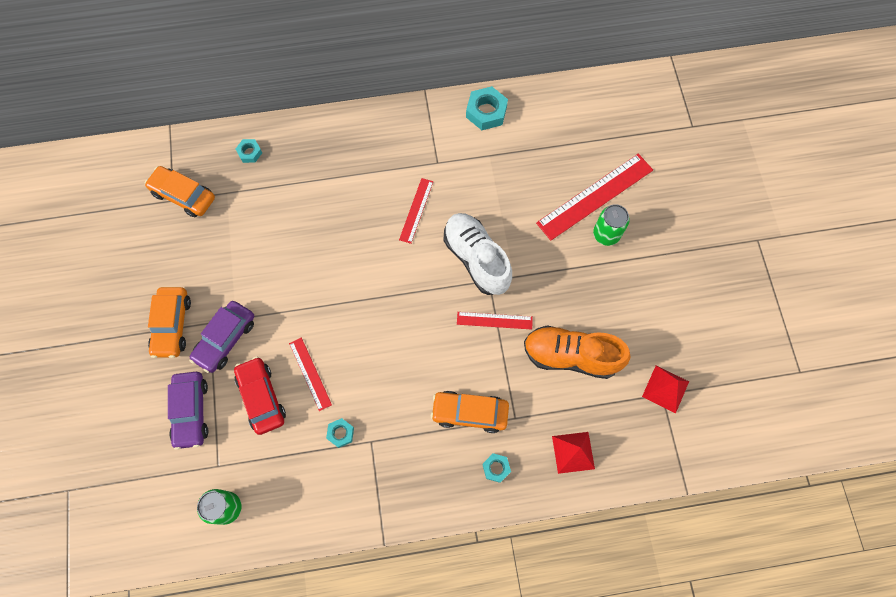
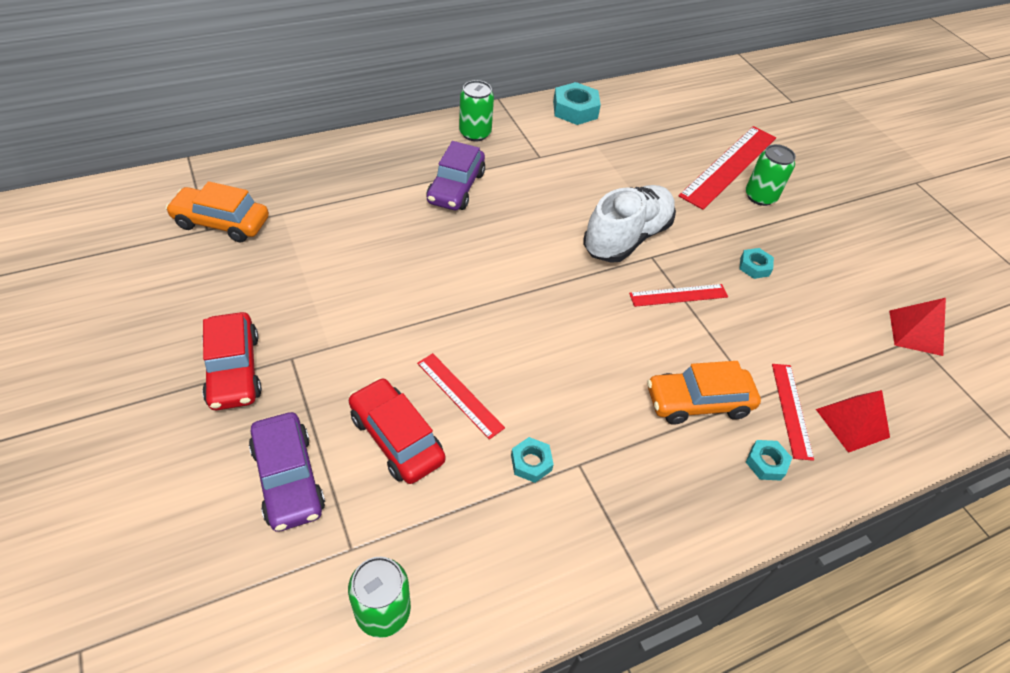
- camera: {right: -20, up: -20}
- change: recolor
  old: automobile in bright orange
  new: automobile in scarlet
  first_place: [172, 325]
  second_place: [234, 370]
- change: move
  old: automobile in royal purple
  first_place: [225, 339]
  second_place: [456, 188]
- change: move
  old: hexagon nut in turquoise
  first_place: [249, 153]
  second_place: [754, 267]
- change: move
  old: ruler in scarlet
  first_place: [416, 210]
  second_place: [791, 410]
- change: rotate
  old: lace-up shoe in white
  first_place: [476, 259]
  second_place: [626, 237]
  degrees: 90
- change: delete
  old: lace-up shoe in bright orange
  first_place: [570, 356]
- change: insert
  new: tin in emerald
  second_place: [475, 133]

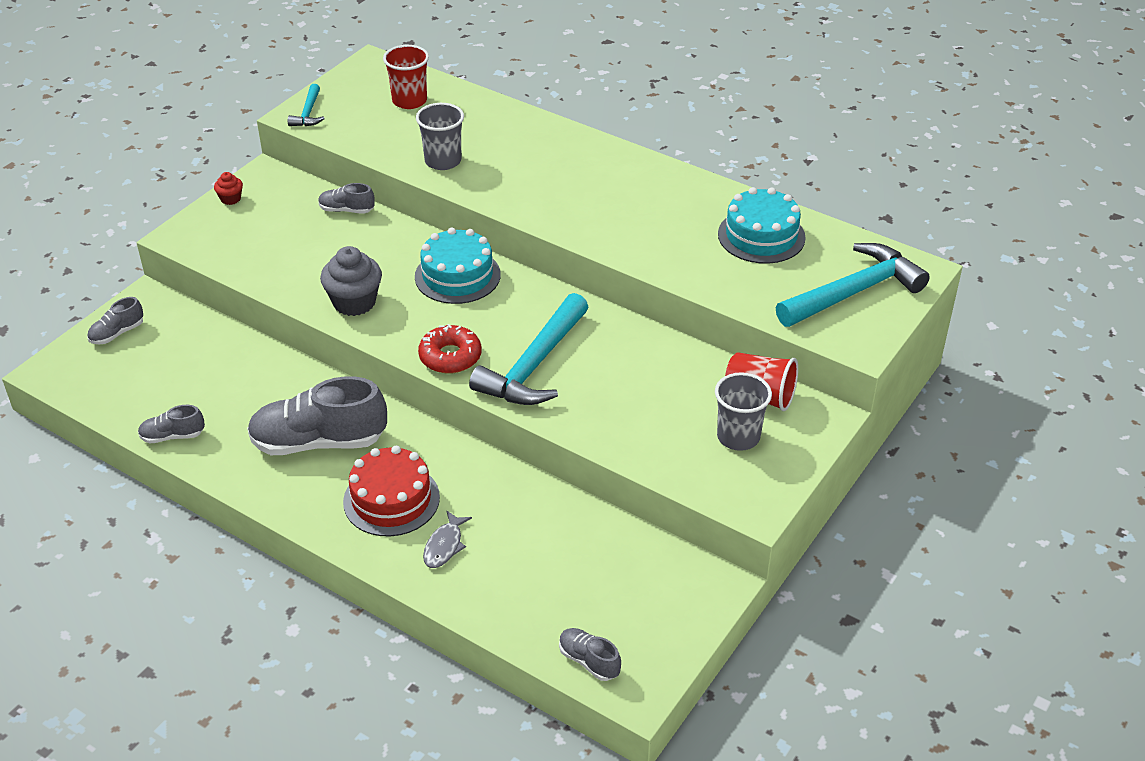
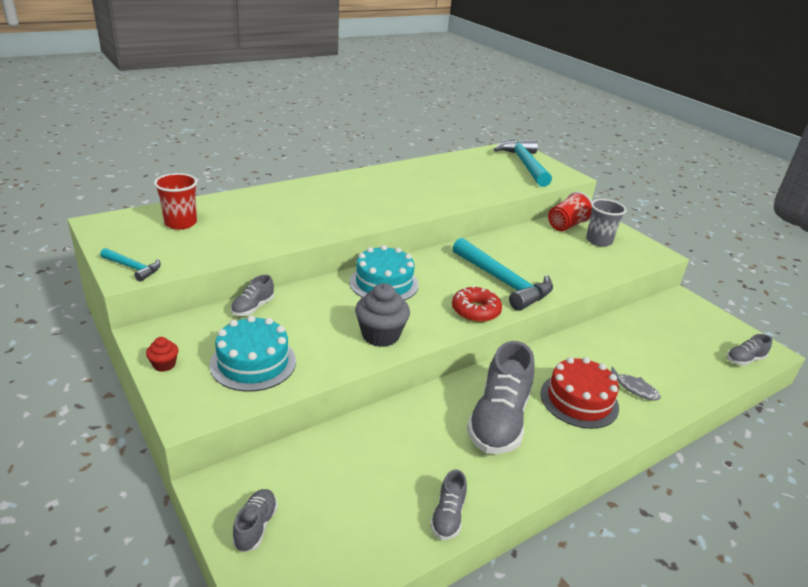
- camera: {right: -70, up: -10}
- change: rotate
  old: lace-up shoe in grey
  first_place: [117, 333]
  second_place: [255, 526]
  degrees: -150
- change: delete
  old: tumbler in grey
  first_place: [443, 161]
- change: move
  old: cake in turquoise
  first_place: [761, 236]
  second_place: [253, 362]

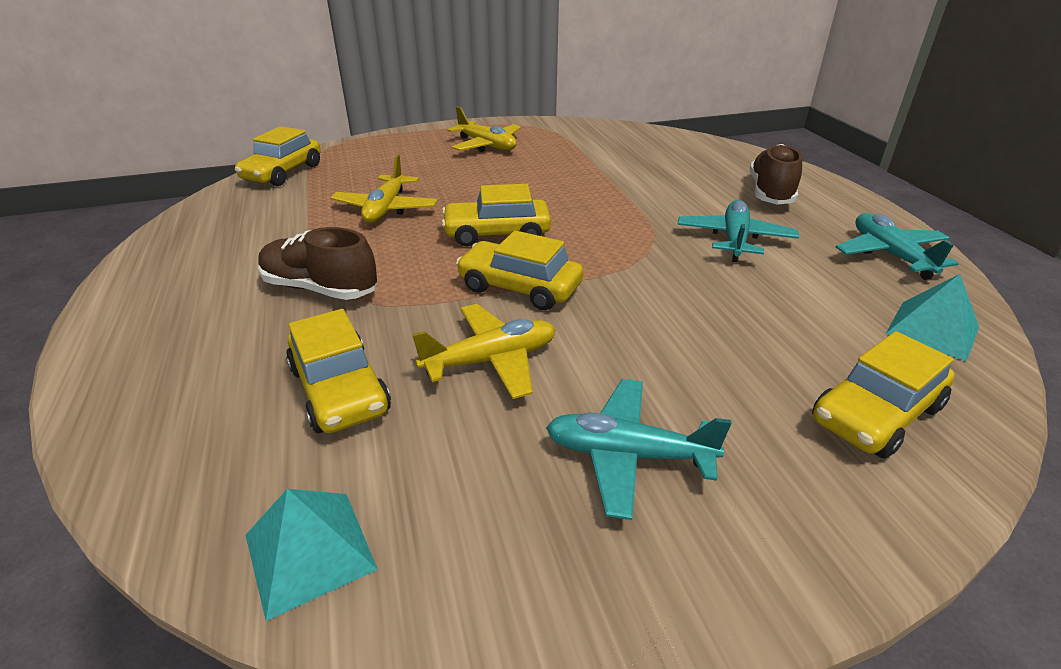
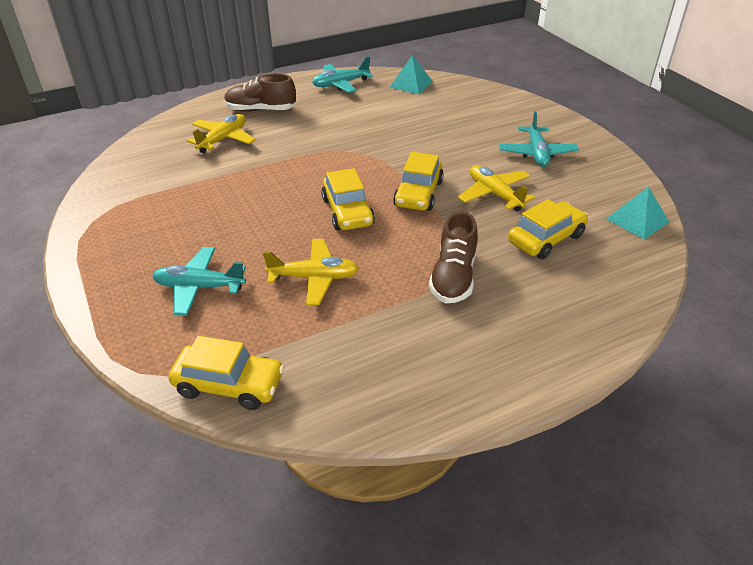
- camera: {right: -100, up: 5}
- change: move
  old: plane in bright yellow
  first_place: [487, 145]
  second_place: [223, 139]
- change: move
  old: plane in turquoise
  first_place: [734, 239]
  second_place: [199, 287]
- change: delete
  old: automobile in bright yellow
  first_place: [876, 414]

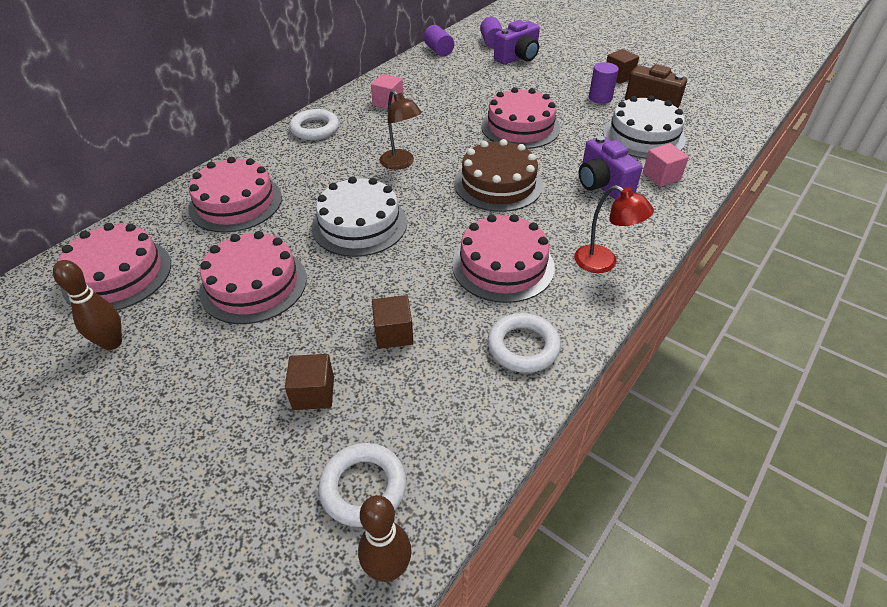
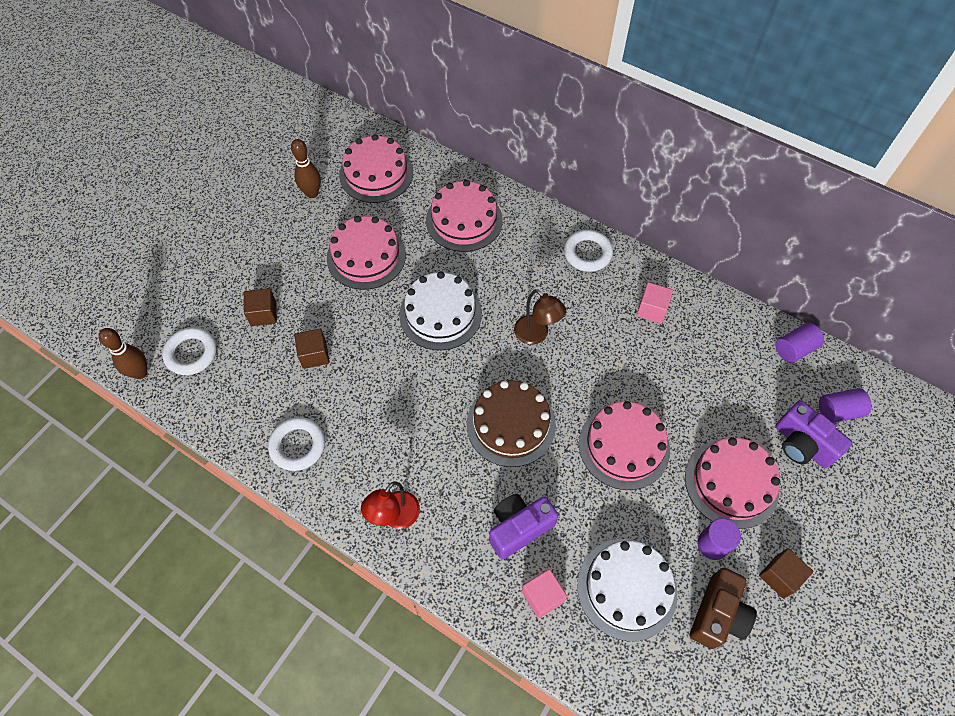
- camera: {right: 85, up: 15}
- change: rotate
  old: reading lamp in brown
  first_place: [401, 163]
  second_place: [536, 335]
  degrees: -90
- change: move
  old: cake in pink
  first_place: [503, 265]
  second_place: [731, 483]

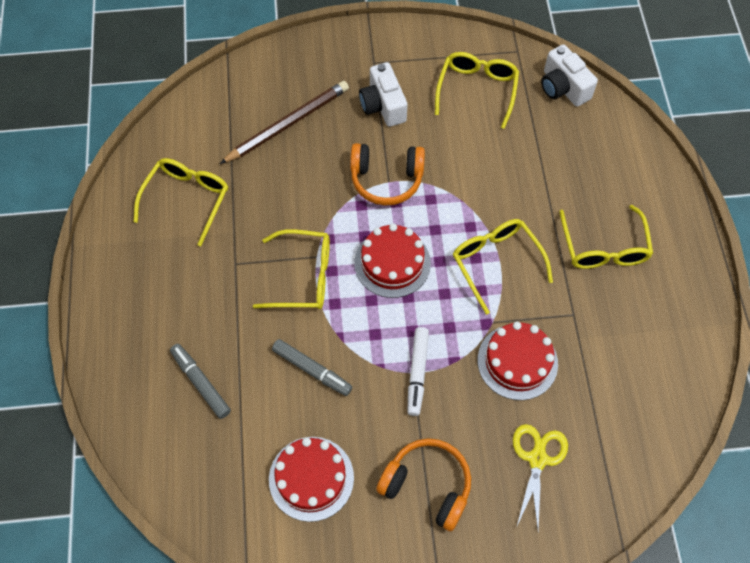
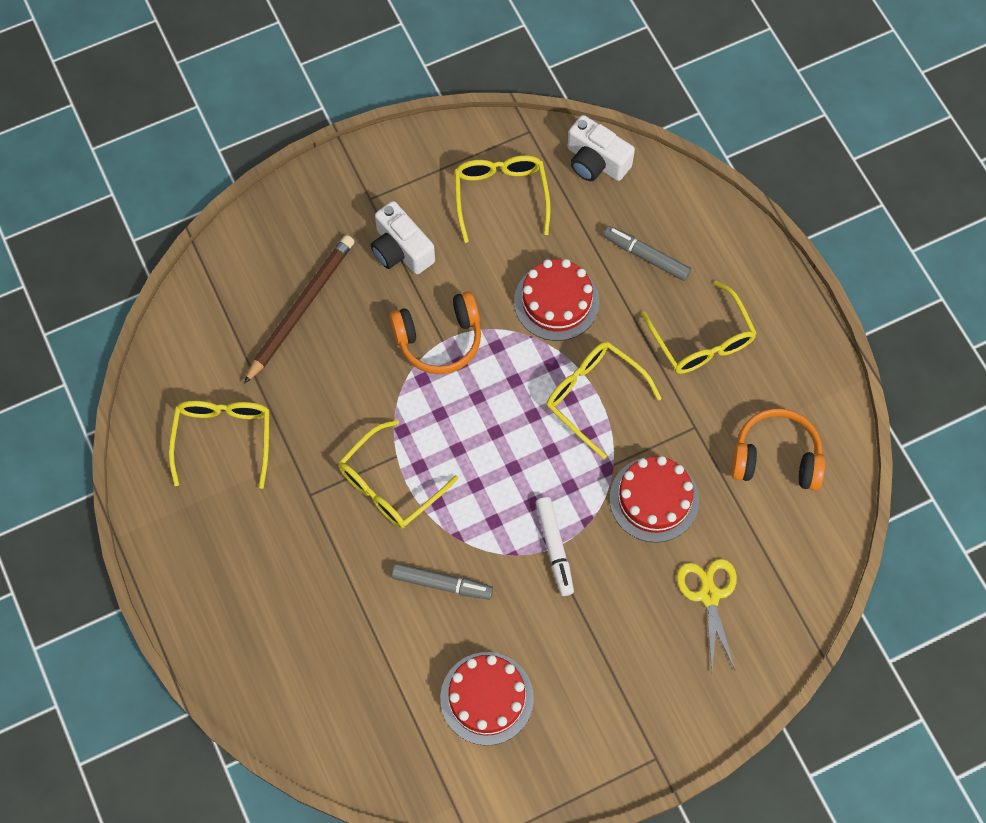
- camera: {right: -20, up: 5}
- change: move
  old: marker pen in grey
  first_place: [201, 383]
  second_place: [646, 256]
- change: rotate
  old: spectacles in bright yellow
  first_place: [302, 277]
  second_place: [390, 484]
  degrees: 150
- change: move
  old: cake in scarlet
  first_place: [392, 263]
  second_place: [556, 301]
- change: move
  old: headset in bright orange
  first_place: [427, 486]
  second_place: [776, 457]

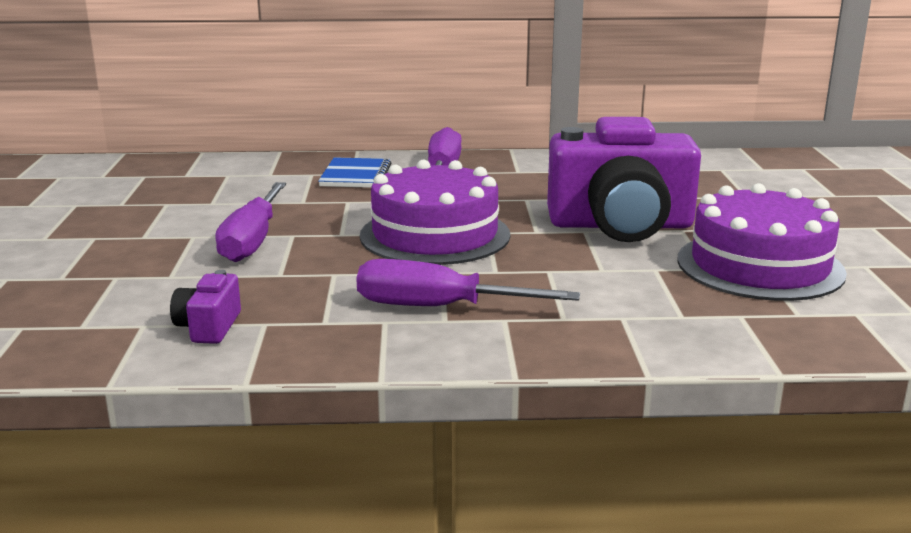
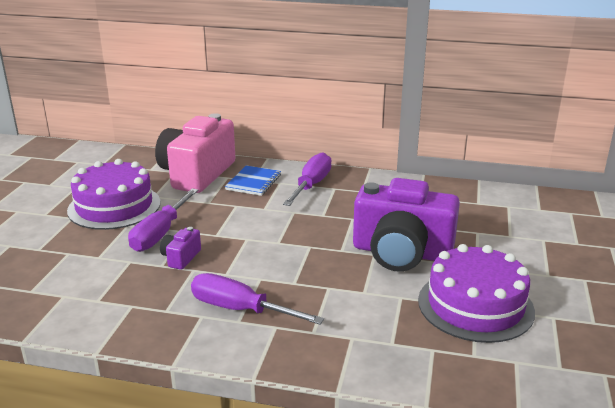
- camera: {right: 15, up: 5}
- change: move
  old: camera in royal purple
  first_place: [209, 327]
  second_place: [181, 258]
- change: move
  old: cake in royal purple
  first_place: [435, 235]
  second_place: [114, 206]
- change: insert
  new: camera in pink
  second_place: [196, 174]

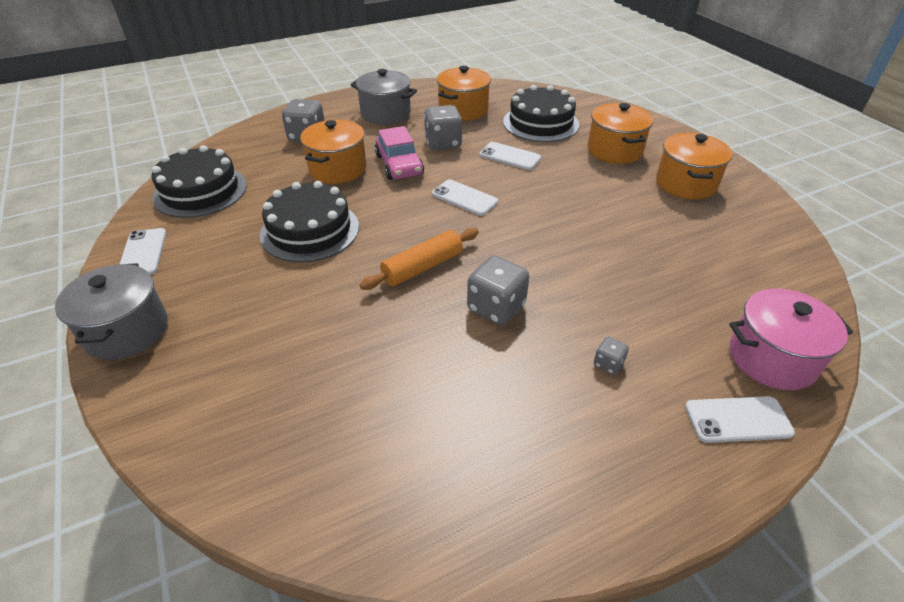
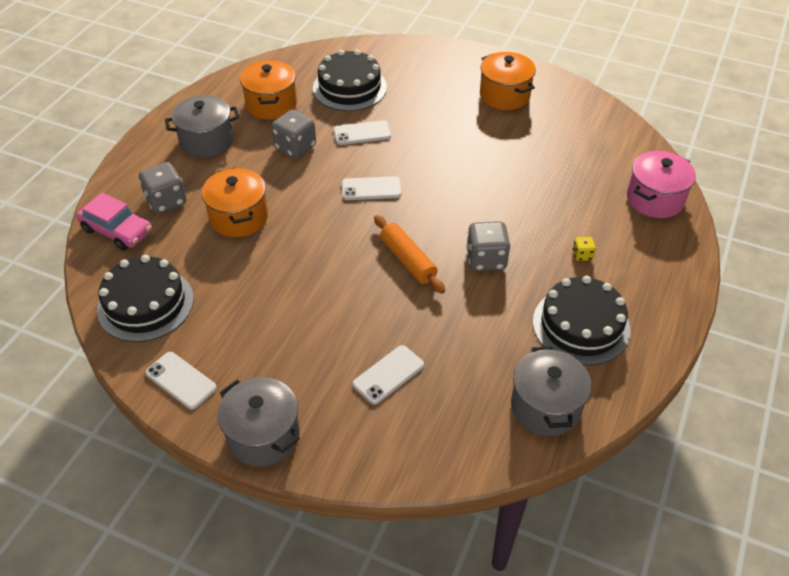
- camera: {right: -40, up: 5}
- change: move
  old: cake in jet-black
  first_place: [310, 230]
  second_place: [581, 325]
- change: rotate
  old: dough roller in bright orange
  first_place: [422, 267]
  second_place: [408, 260]
  degrees: -45
- change: move
  old: automobile in pink
  first_place: [399, 165]
  second_place: [117, 230]
- change: delete
  old: stockpot in bright orange
  first_place: [614, 150]
- change: recolor
  old: die in grey
  new: die in bright yellow
  first_place: [608, 364]
  second_place: [582, 255]
- change: move
  old: phone in white
  first_place: [737, 420]
  second_place: [388, 375]
- change: insert
  new: stockpot in grey
  second_place: [545, 407]

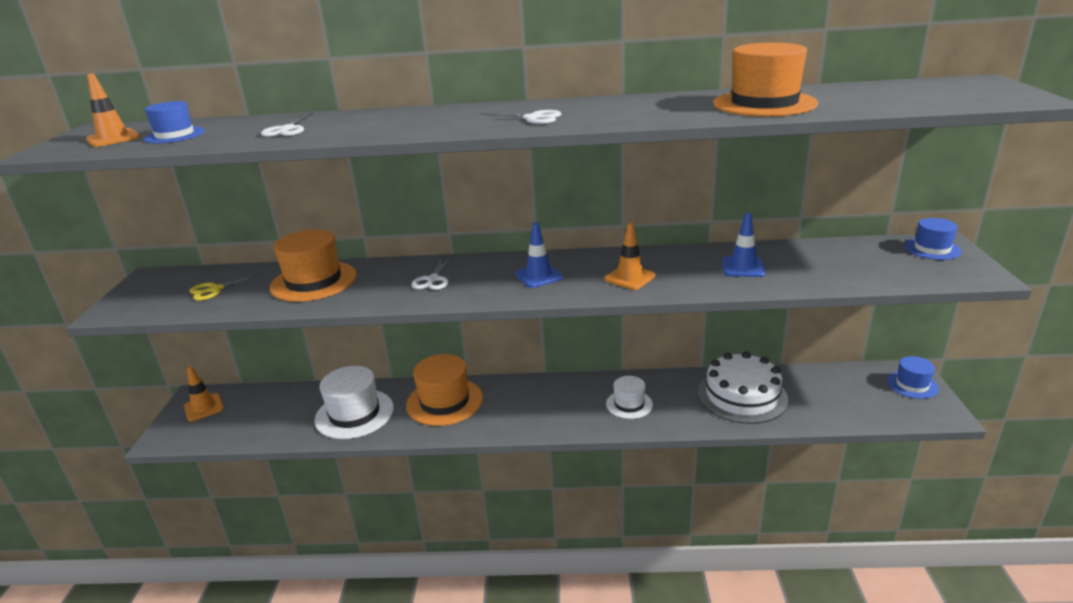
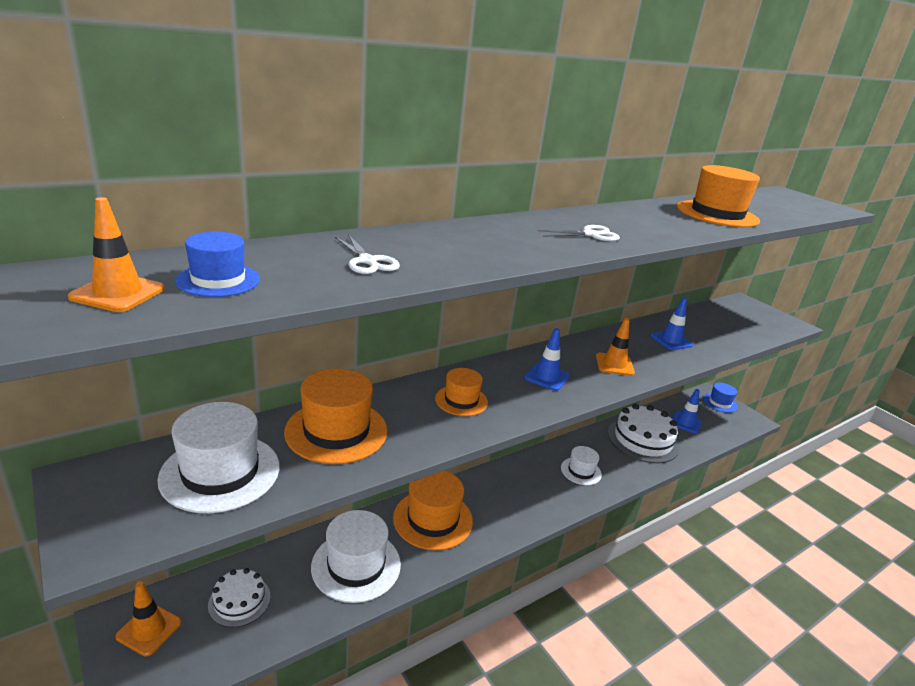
- camera: {right: -40, up: 0}
- change: replace
  old: shears in bright yellow
  new: tall hat in white
  first_place: [216, 289]
  second_place: [220, 472]
- change: replace
  old: shears in white
  new: tall hat in bright orange
  first_place: [433, 279]
  second_place: [461, 400]
- change: delete
  old: tall hat in blue
  first_place: [932, 249]
- change: insert
  new: cake in white
  second_place: [239, 601]
- change: insert
  new: road cone in blue
  second_place: [685, 423]

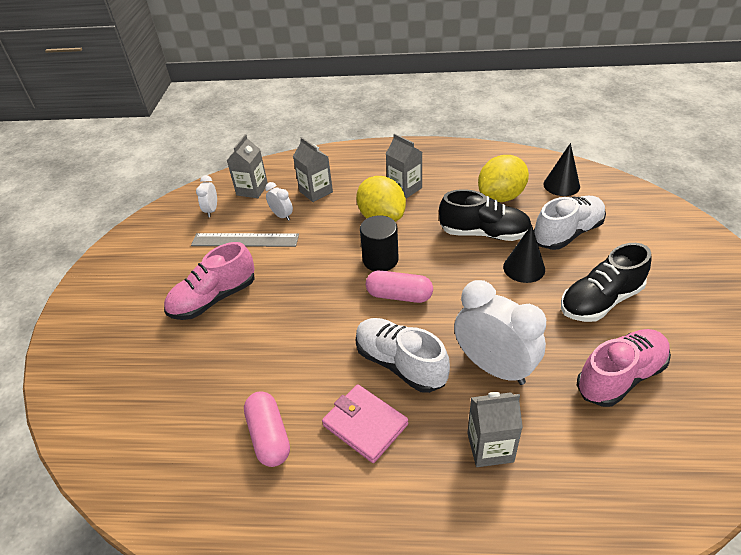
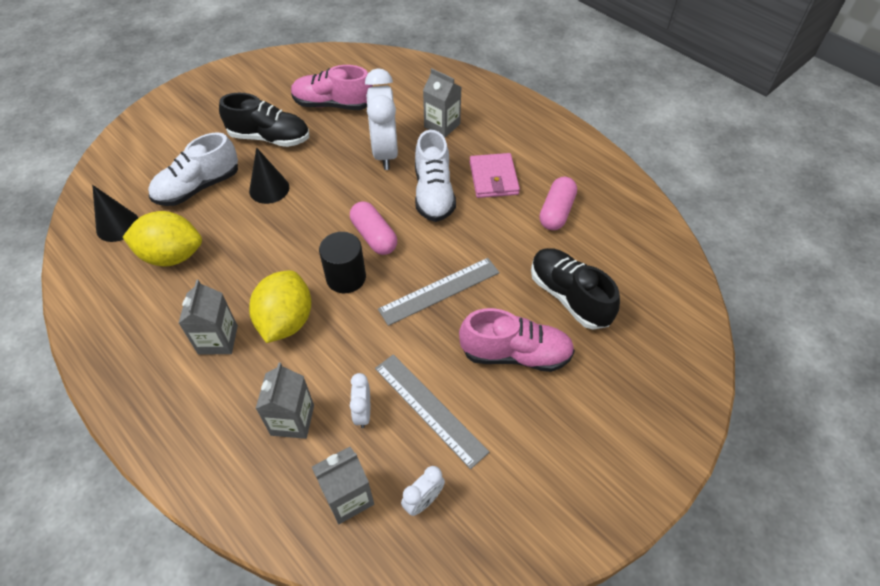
- camera: {right: -140, up: 10}
- change: move
  old: lace-up shoe in jet-black
  first_place: [484, 233]
  second_place: [569, 297]
- change: rotate
  old: lace-up shoe in white
  first_place: [567, 233]
  second_place: [198, 187]
  degrees: -45
- change: insert
  new: ruler in grey
  second_place: [439, 290]

